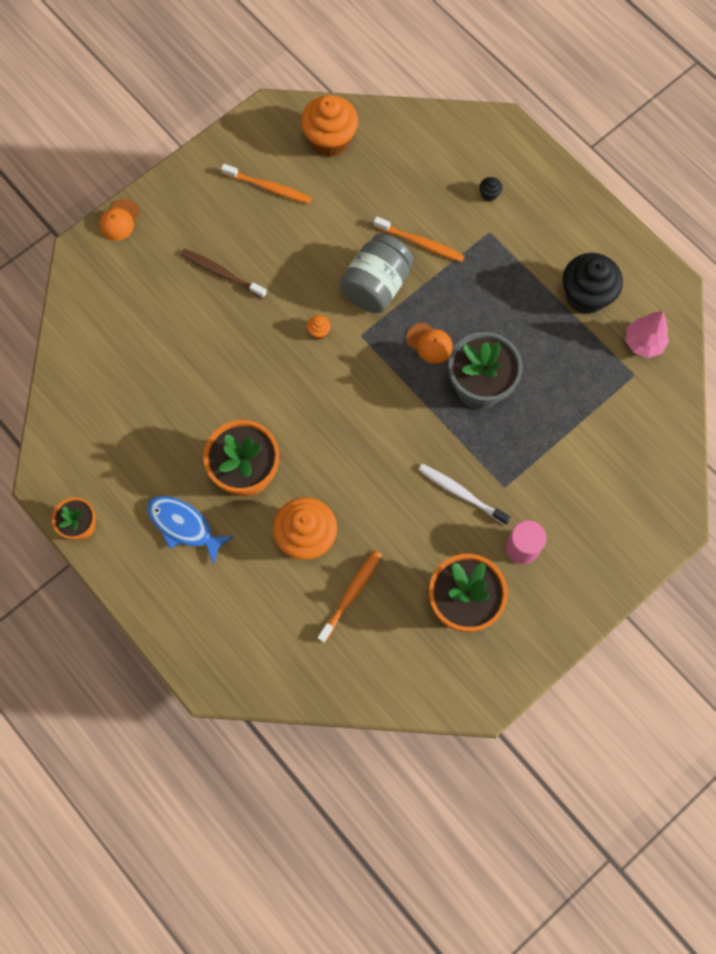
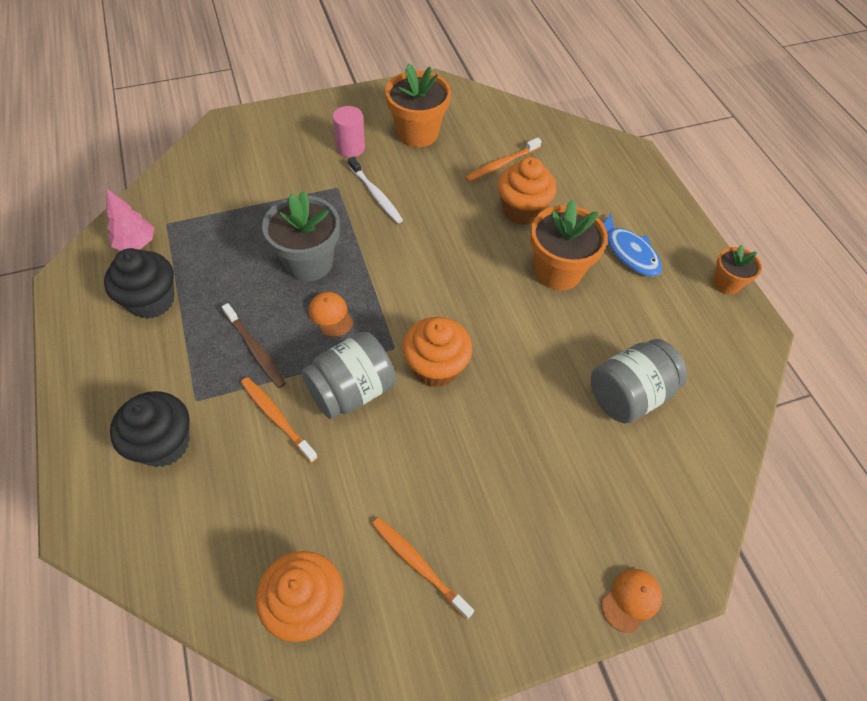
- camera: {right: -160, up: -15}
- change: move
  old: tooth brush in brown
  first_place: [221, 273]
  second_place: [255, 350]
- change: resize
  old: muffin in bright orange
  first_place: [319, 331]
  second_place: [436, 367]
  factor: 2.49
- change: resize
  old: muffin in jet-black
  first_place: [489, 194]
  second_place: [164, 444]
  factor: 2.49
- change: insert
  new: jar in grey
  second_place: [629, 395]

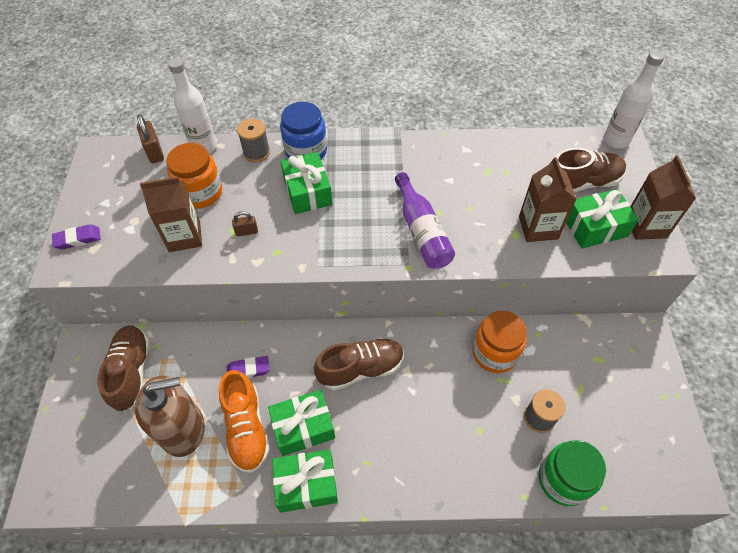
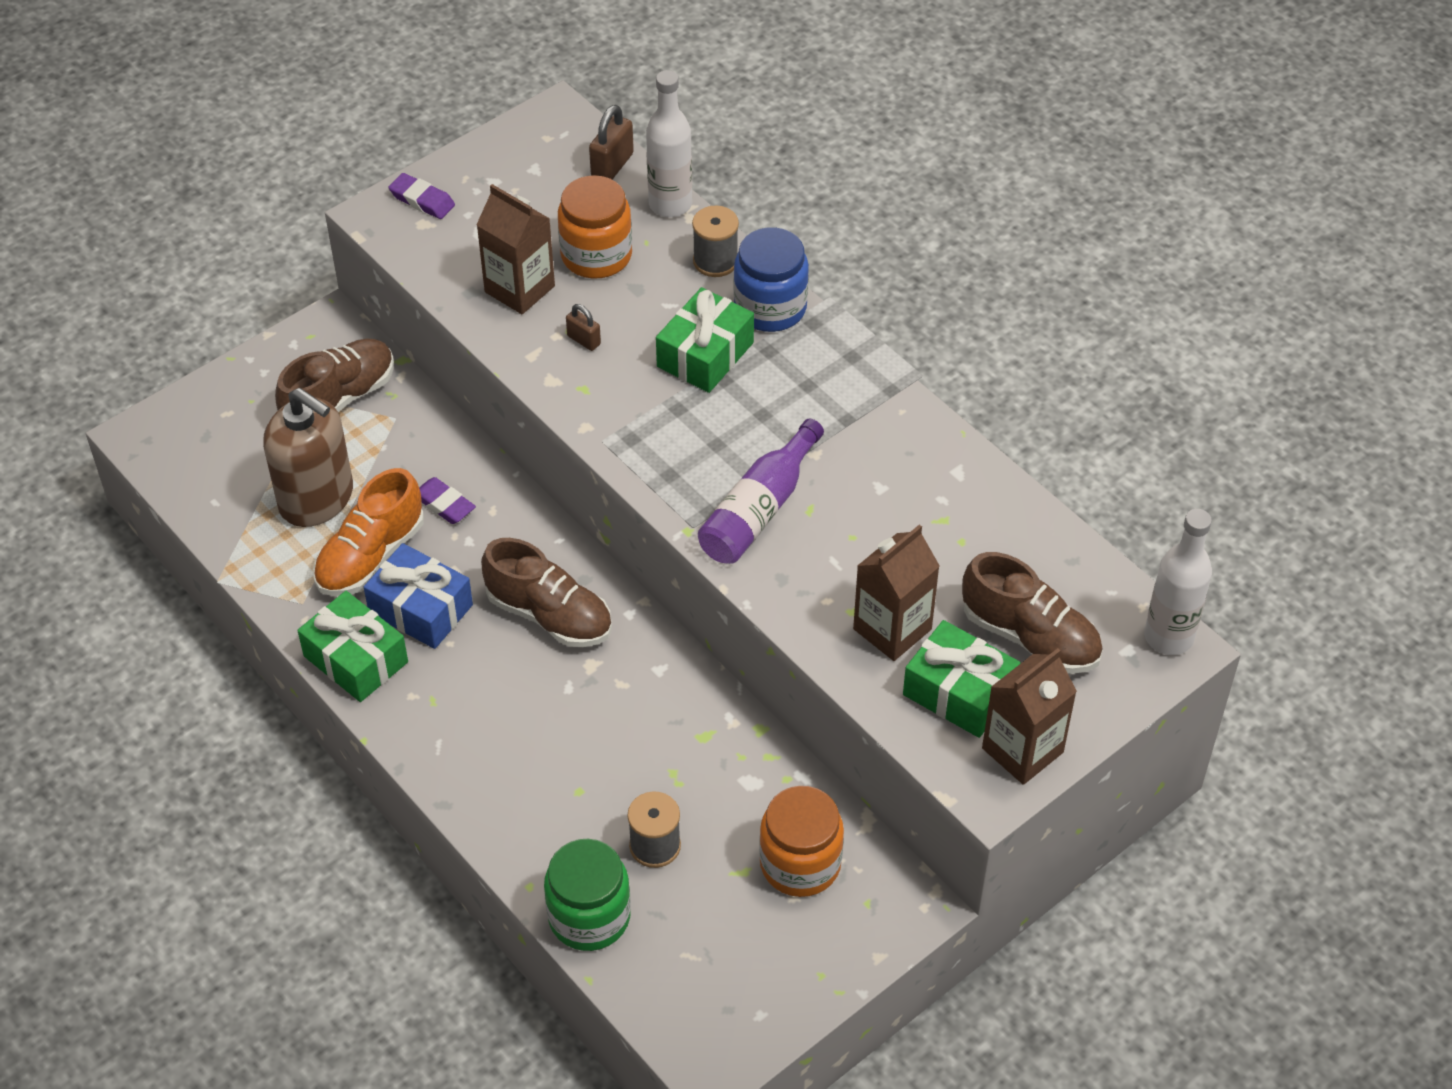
- camera: {right: 50, up: -5}
- change: recolor
  old: gift in emerald
  new: gift in blue
  first_place: [303, 427]
  second_place: [421, 609]
- change: move
  old: jar in bright orange
  first_place: [495, 353]
  second_place: [800, 864]

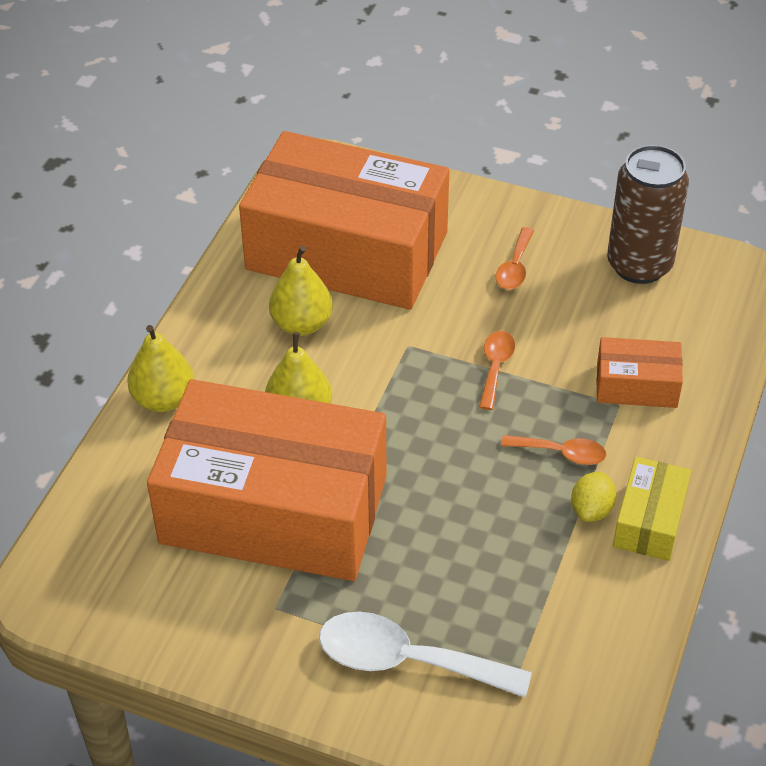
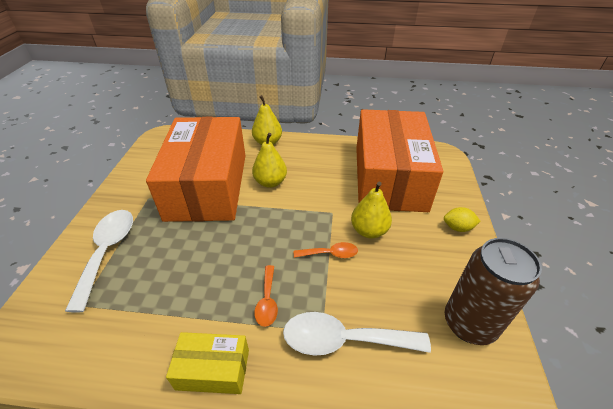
- camera: {right: 75, up: -5}
- change: move
  old: pear fruit in bright yellow
  first_place: [302, 324]
  second_place: [369, 231]
- change: delete
  old: teaspoon in bright orange
  first_place: [515, 267]
- change: move
  old: toy lemon in bright yellow
  first_place: [591, 509]
  second_place: [457, 228]
- change: replace
  old: parcel in bright orange
  new: teaspoon in white
  first_place: [636, 385]
  second_place: [344, 340]

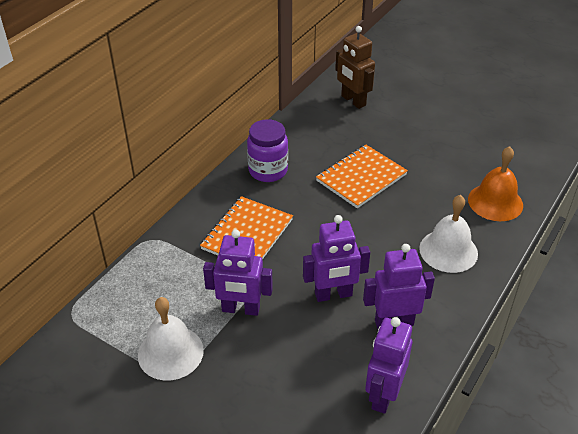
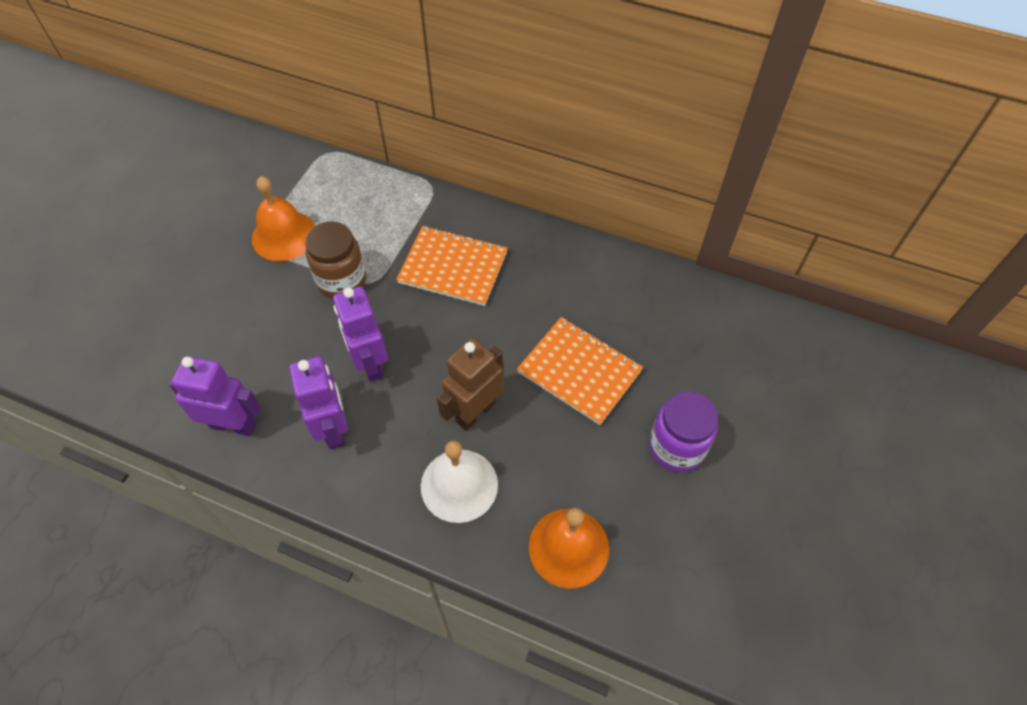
- camera: {right: 80, up: 15}
- change: recolor
  old: school bell in white
  new: school bell in bright orange
  first_place: [170, 352]
  second_place: [284, 235]
- change: replace
  old: toy robot in royal purple
  new: jar in brown
  first_place: [240, 309]
  second_place: [342, 281]
- change: move
  old: jar in royal purple
  first_place: [268, 171]
  second_place: [676, 447]
- change: move
  old: toy robot in brown
  first_place: [353, 101]
  second_place: [475, 412]

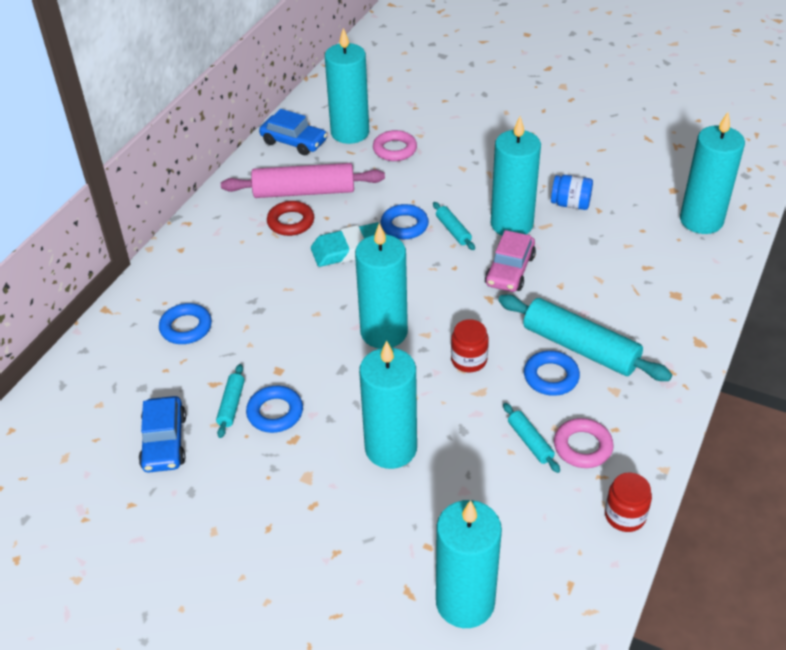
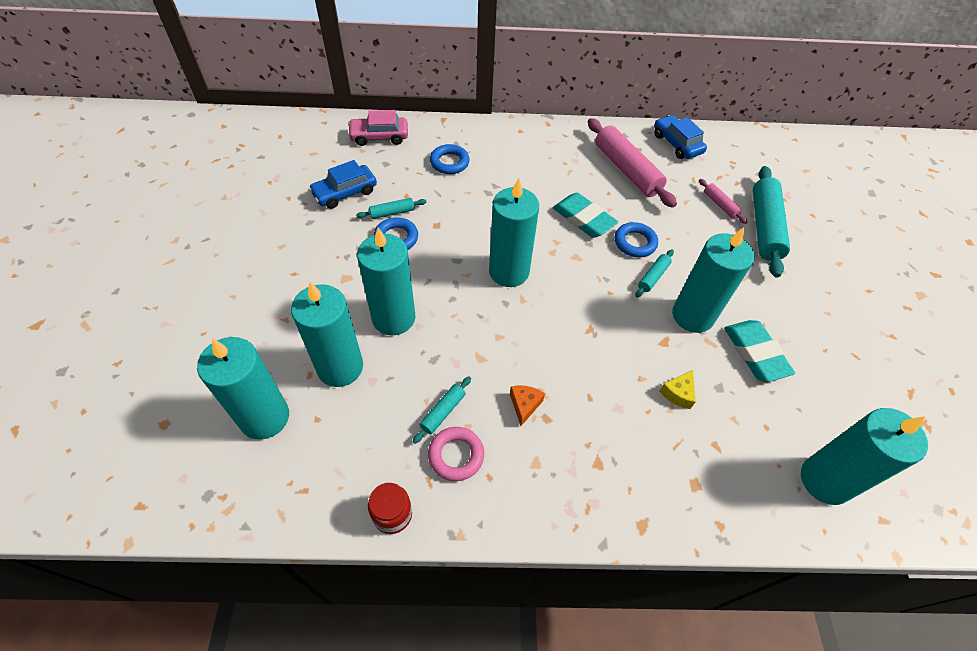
- camera: {right: 60, up: 10}
- change: rotate
  old: automobile in blue
  first_place: [294, 142]
  second_place: [677, 144]
  degrees: 150
- change: delete
  old: torus in scarlet
  first_place: [291, 222]
- change: move
  old: pillar candle in turquoise
  first_place: [350, 132]
  second_place: [340, 367]
- change: replace
  old: torus in pink
  new: dough roller in pink
  first_place: [395, 149]
  second_place: [720, 205]
- change: delete
  old: jar in scarlet
  first_place: [469, 360]
- change: move
  old: automobile in pink
  first_place: [510, 270]
  second_place: [379, 137]
- change: move
  old: dough roller in turquoise
  first_place: [580, 347]
  second_place: [764, 227]
- change: replace
  old: torus in blue
  new: cheese in bright orange
  first_place: [551, 377]
  second_place: [524, 405]
- change: replace
  old: jar in blue
  new: gum eraser in turquoise
  first_place: [570, 204]
  second_place: [755, 353]
- change: insert
  new: cheese in bright yellow
  second_place: [678, 393]

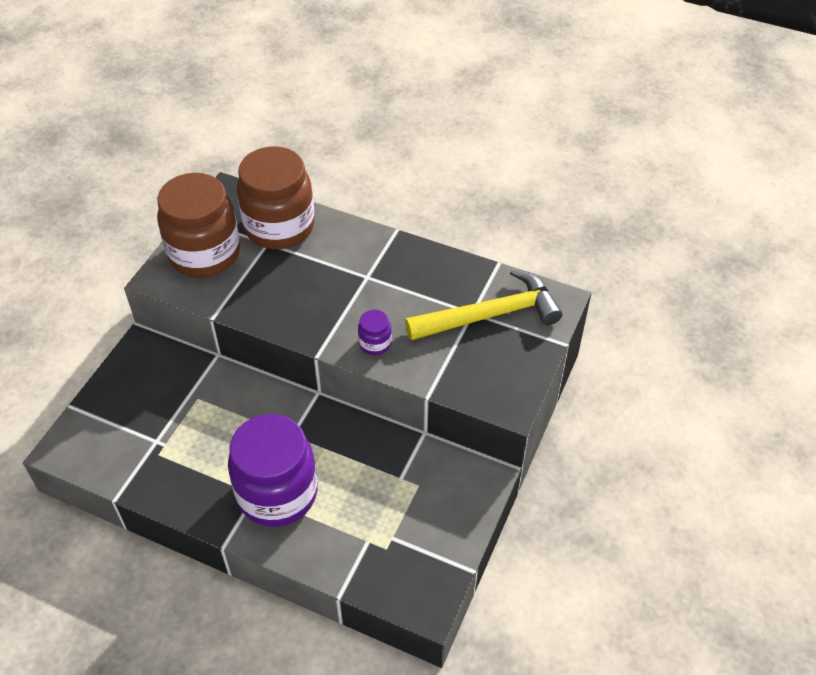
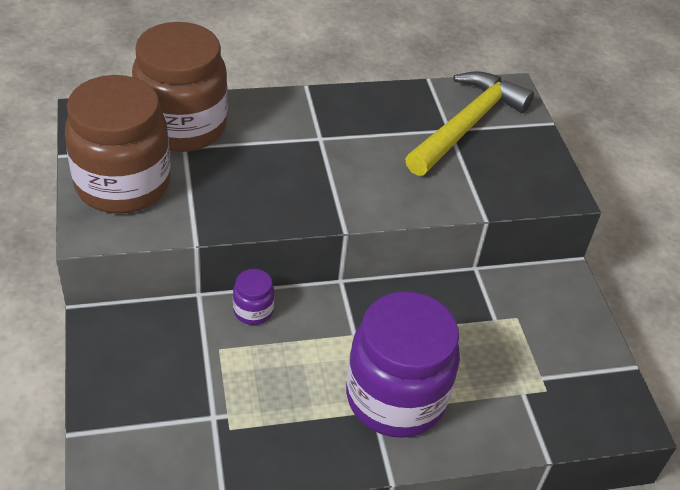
- camera: {right: -40, up: -5}
- change: move
  old: jar in royal purple
  first_place: [375, 343]
  second_place: [253, 311]

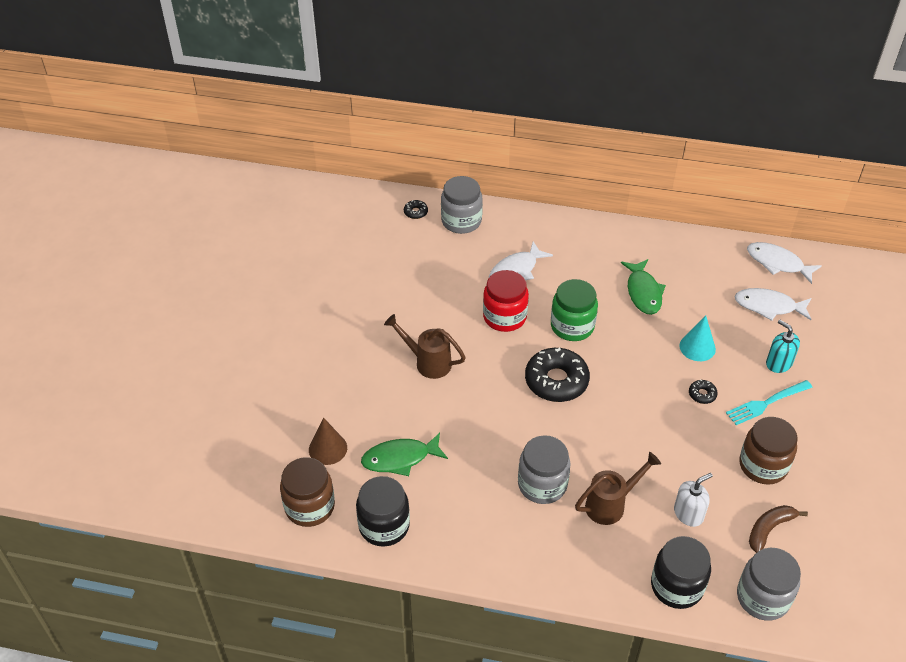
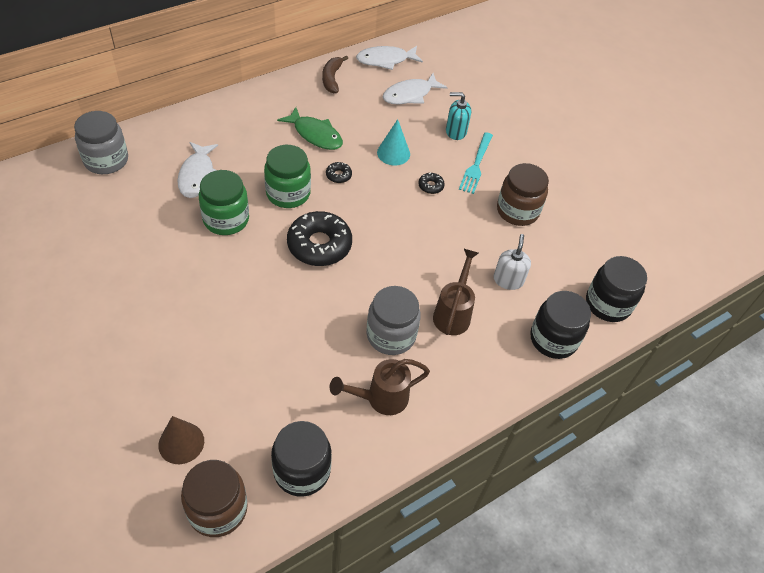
- camera: {right: -50, up: 5}
- change: delete
  old: fish figure in emerald
  first_place: [400, 458]
- change: move
  old: watering can in brown
  first_place: [427, 362]
  second_place: [380, 398]
- change: move
  old: doughnut in jet-black
  first_place: [415, 212]
  second_place: [338, 175]
- change: recolor
  old: jar in scarlet
  new: jar in emerald
  first_place: [504, 317]
  second_place: [226, 219]
- change: recolor
  old: jar in grey
  new: jar in jet-black
  first_place: [762, 597]
  second_place: [608, 304]
- change: move
  old: banana fruit in brown
  first_place: [769, 529]
  second_place: [332, 78]

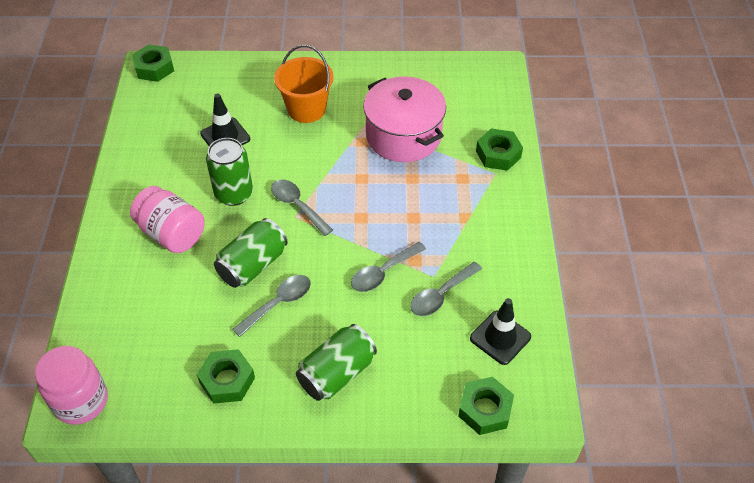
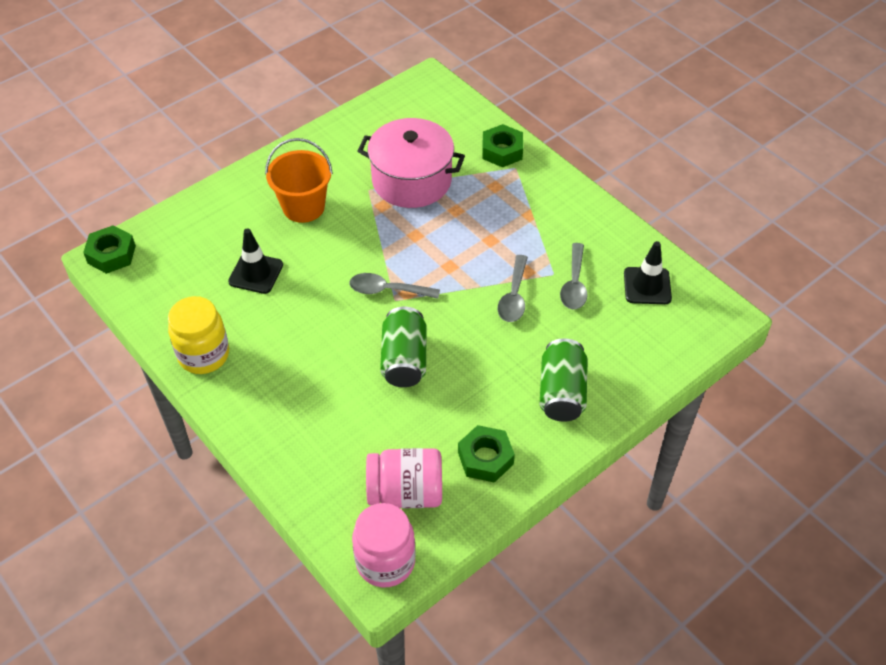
- camera: {right: -40, up: 0}
- change: move
  old: jar in pink
  first_place: [172, 234]
  second_place: [406, 492]
- change: delete
  old: tin in emerald
  first_place: [234, 194]
- change: delete
  old: teaspoon in grey
  first_place: [278, 303]
- change: delete
  old: hexagon nut in emerald
  first_place: [485, 409]
- change: insert
  new: jar in bright yellow
  second_place: [204, 355]

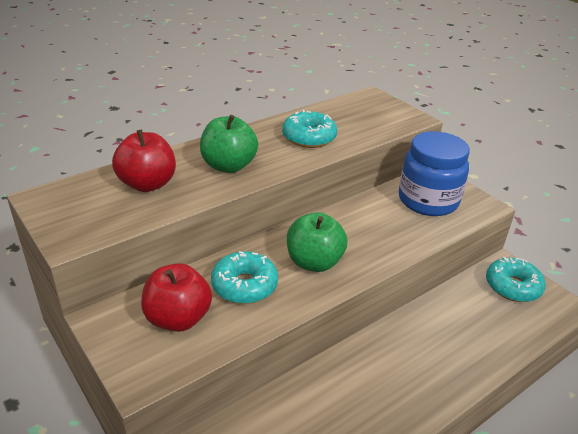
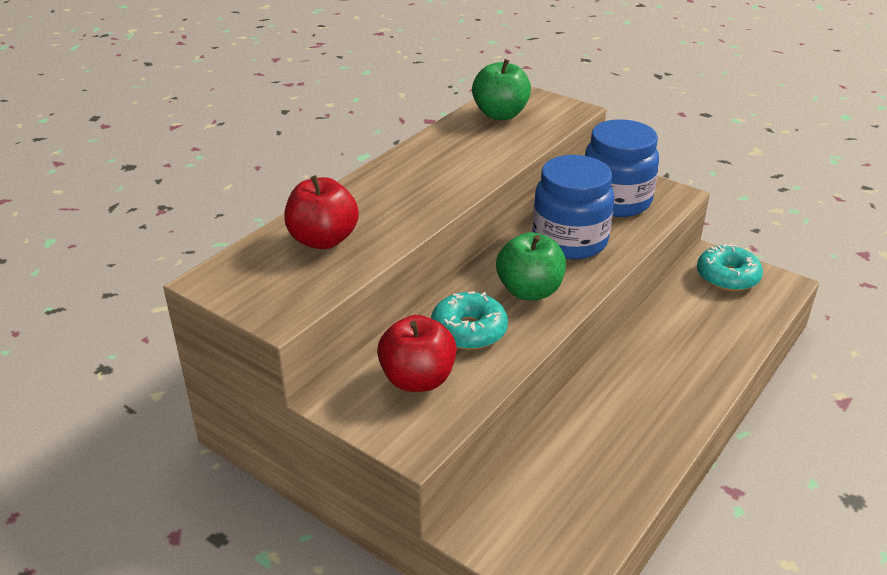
- camera: {right: -15, up: 0}
- change: move
  old: apple in emerald
  first_place: [228, 166]
  second_place: [500, 114]
- change: delete
  old: doughnut in turquoise
  first_place: [309, 138]
- change: insert
  new: jar in blue
  second_place: [569, 241]

